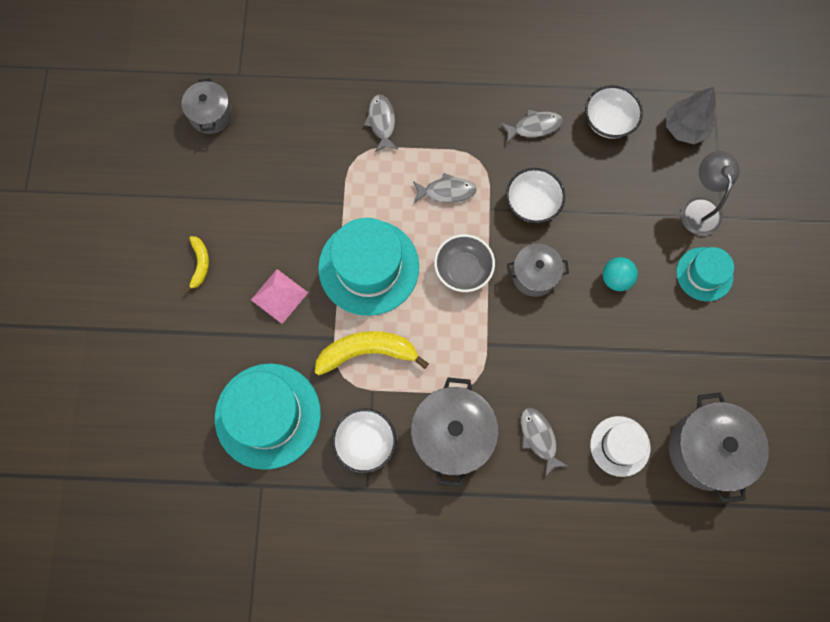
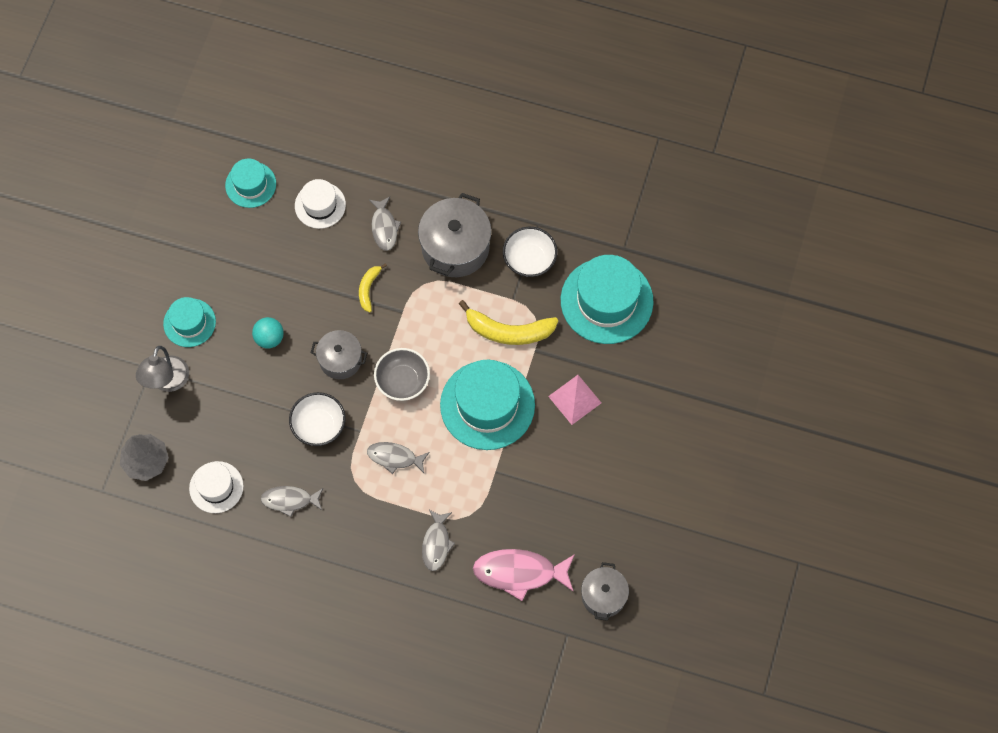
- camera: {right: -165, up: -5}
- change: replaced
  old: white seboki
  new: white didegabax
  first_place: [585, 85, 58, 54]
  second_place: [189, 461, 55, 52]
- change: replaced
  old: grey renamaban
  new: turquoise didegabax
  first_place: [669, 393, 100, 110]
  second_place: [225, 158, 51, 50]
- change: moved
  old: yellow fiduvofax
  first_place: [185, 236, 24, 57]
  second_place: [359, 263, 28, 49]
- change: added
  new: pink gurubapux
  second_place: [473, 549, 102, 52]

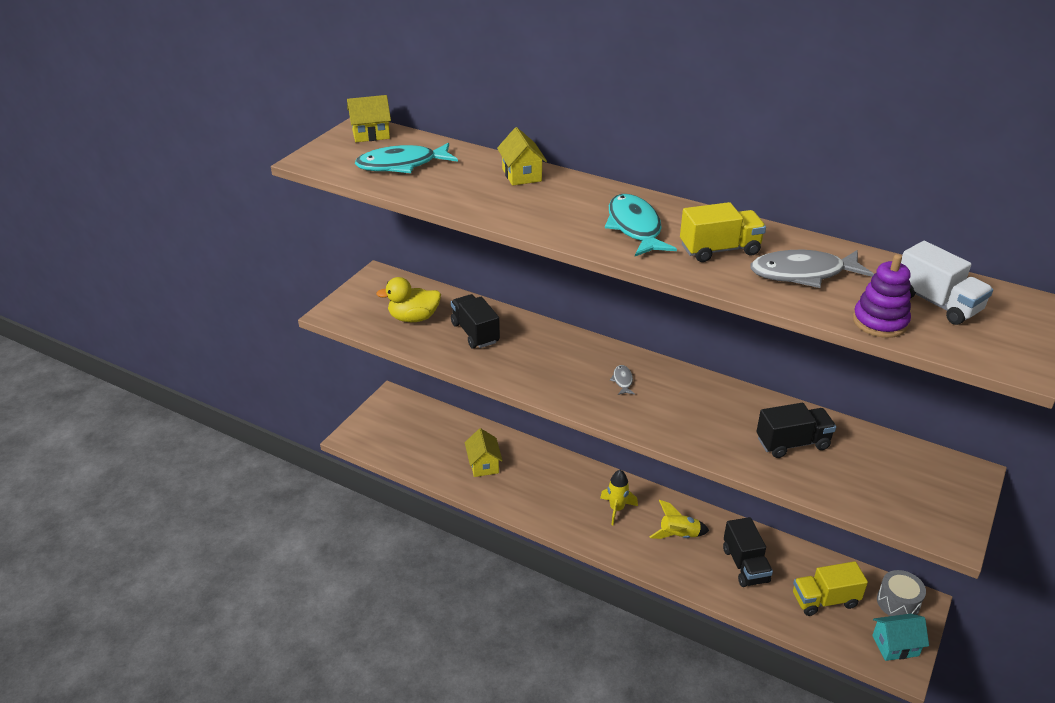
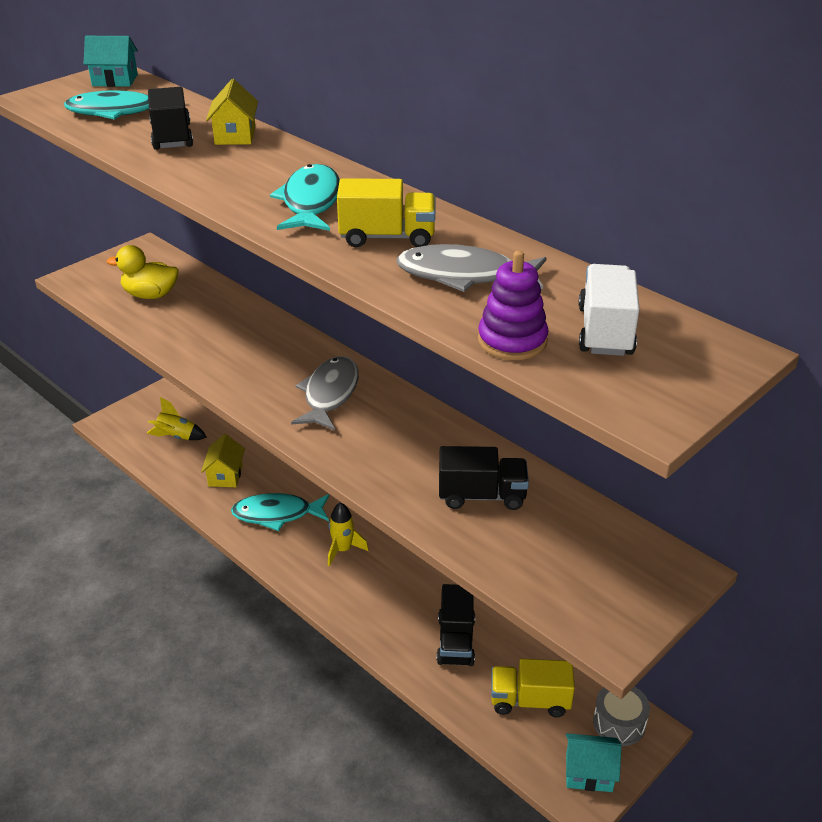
- camera: {right: 15, up: 0}
- change: recoloured
  old: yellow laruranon
  new: turquoise laruranon
  first_place: [347, 95, 44, 47]
  second_place: [84, 36, 54, 51]
- change: moved
  old: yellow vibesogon
  first_place: [650, 500, 59, 39]
  second_place: [147, 397, 60, 43]
- change: moved
  old: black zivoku
  first_place: [451, 294, 49, 55]
  second_place: [148, 87, 45, 63]
- change: added
  new: turquoise gurubapux
  second_place: [231, 493, 98, 38]
- change: resized
  old: grey gurubapux
  first_place: [610, 365, 25, 30]
  second_place: [291, 356, 68, 75]
  factor: 2.17
- change: turned
  old: white zivoku
  first_place: [901, 241, 92, 84]
  second_place: [578, 264, 62, 92]
  degrees: -150

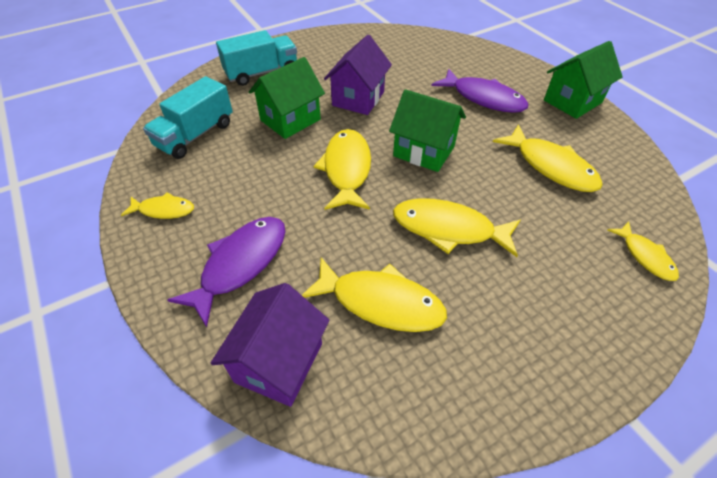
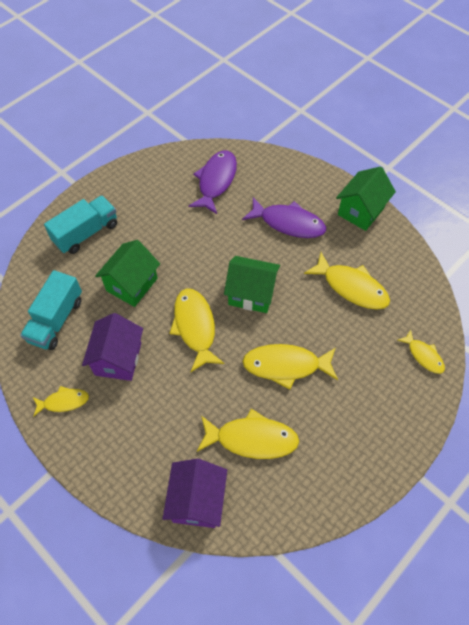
- camera: {right: -15, up: 10}
- change: moved
  old: purple laruranon
  first_place: [324, 35, 68, 80]
  second_place: [82, 313, 61, 68]
- change: moved
  old: purple gurubapux
  first_place: [167, 217, 119, 110]
  second_place: [189, 150, 48, 64]

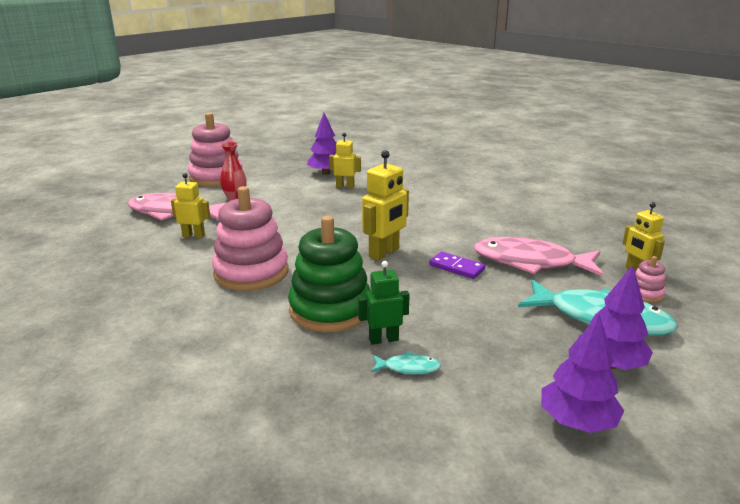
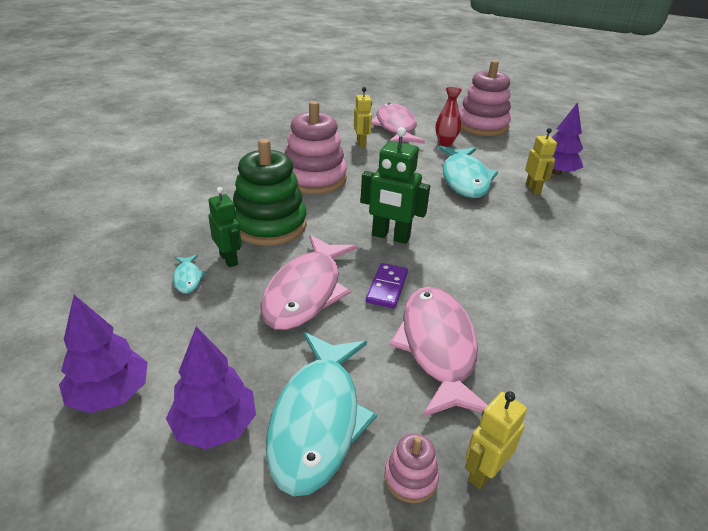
- camera: {right: 70, up: 10}
- change: added
  new: pink gurubapux
  second_place: [260, 235, 97, 95]
- change: recoloured
  old: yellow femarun
  new: green femarun
  first_place: [362, 150, 47, 111]
  second_place: [360, 127, 70, 117]
- change: added
  new: turquoise gurubapux
  second_place: [438, 146, 60, 52]

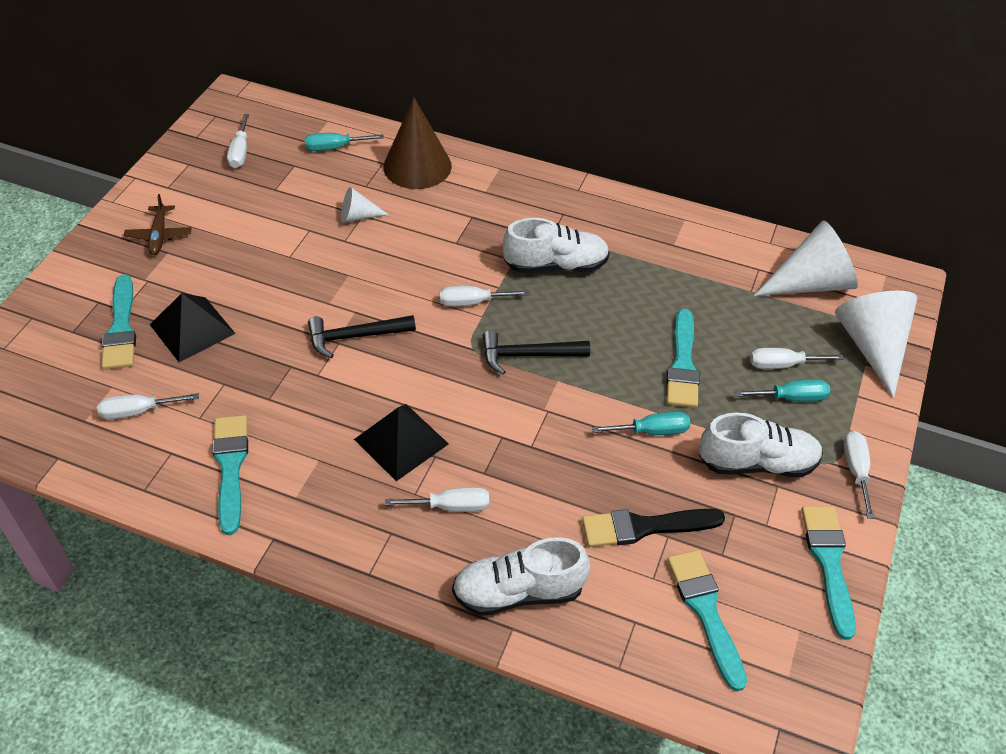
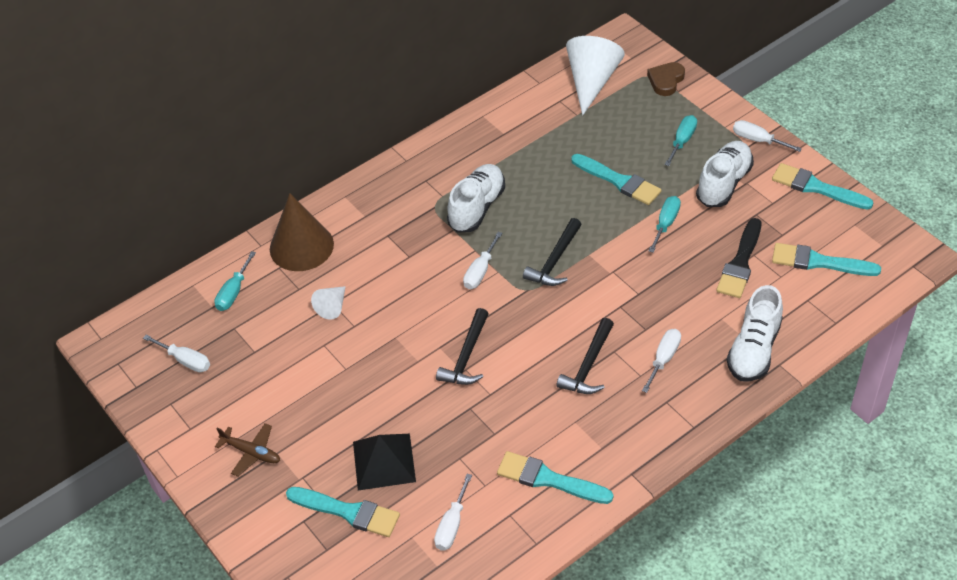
- camera: {right: -55, up: 0}
- change: replaced
  old: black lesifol
  new: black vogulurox
  first_place: [354, 404, 95, 77]
  second_place: [557, 318, 57, 76]
- change: replaced
  old: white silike
  new: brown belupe
  first_place: [835, 291, 82, 107]
  second_place: [647, 62, 38, 34]
- change: removed
  old: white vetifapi
  first_place: [750, 348, 94, 21]

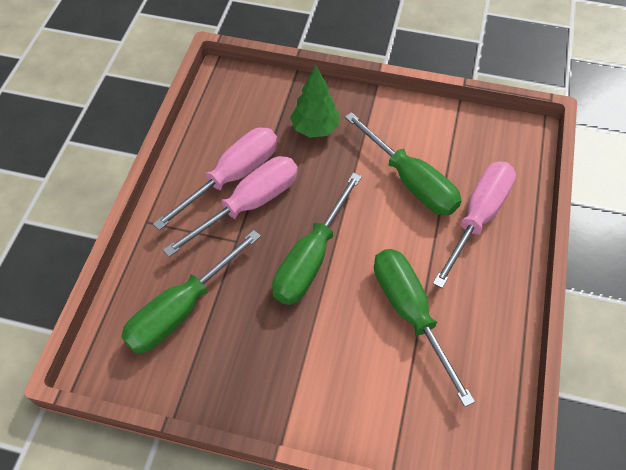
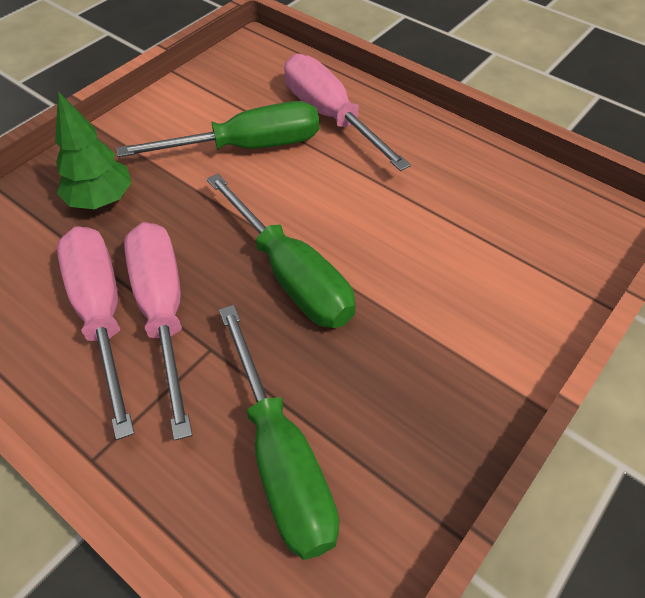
- camera: {right: -65, up: -5}
- change: removed
  old: green vetifapi
  first_place: [374, 249, 101, 158]

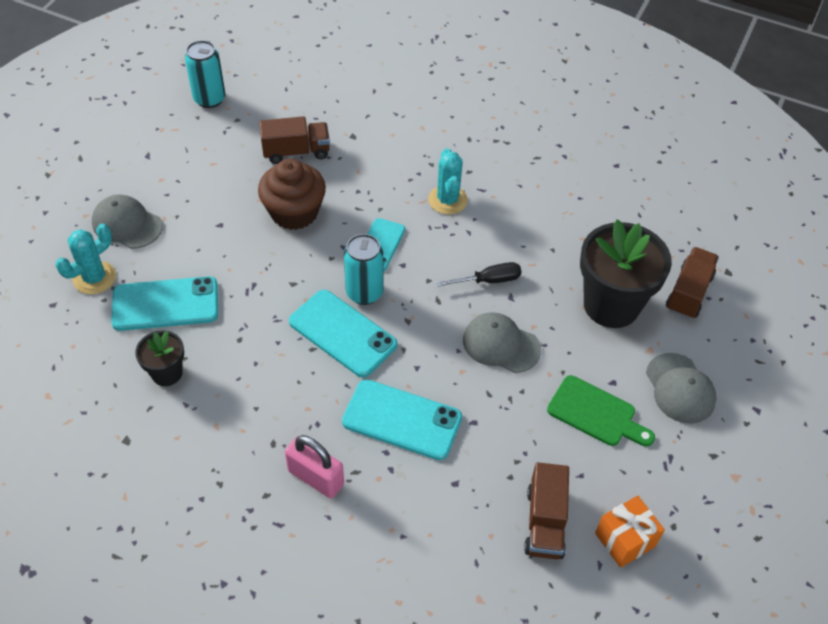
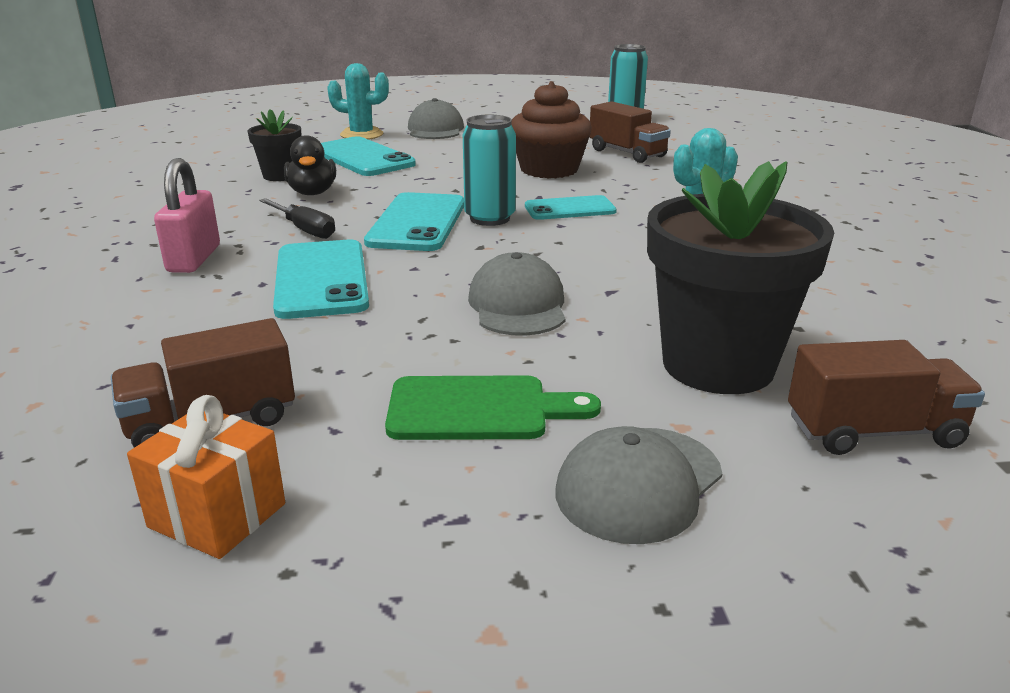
- camera: {right: 60, up: -25}
- change: moved
  old: black vetifapi
  first_place: [436, 262, 85, 25]
  second_place: [259, 198, 76, 41]
- change: added
  new: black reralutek
  second_place: [284, 135, 52, 60]
- change: turned
  old: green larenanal
  first_place: [547, 375, 108, 72]
  second_place: [385, 375, 216, 65]
  degrees: -90

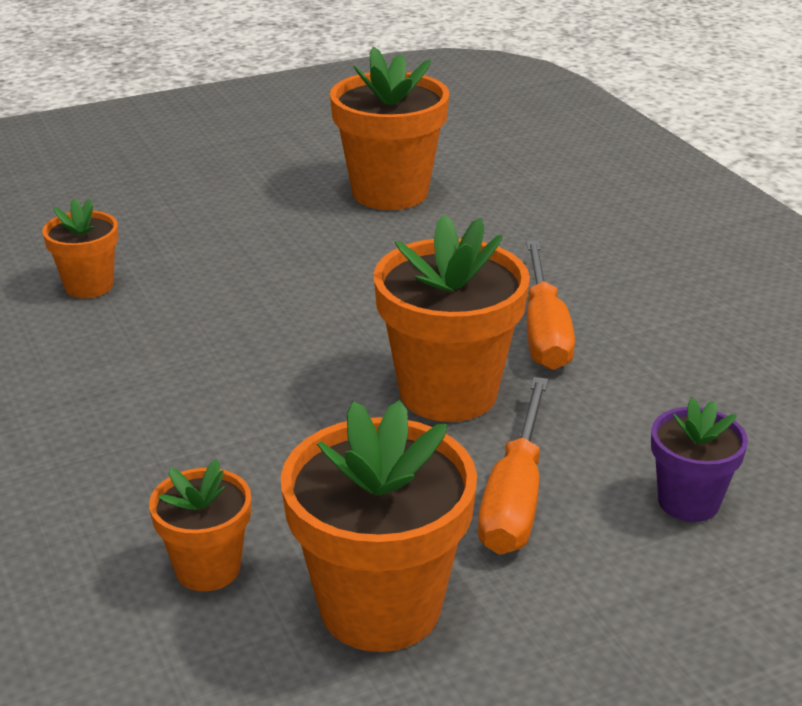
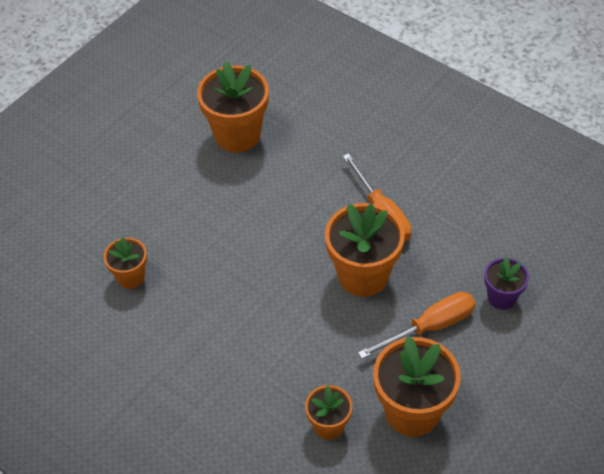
- camera: {right: -25, up: 20}
- change: turned
  old: orange vetifapi
  first_place: [478, 377, 70, 178]
  second_place: [358, 292, 117, 67]
  degrees: -105

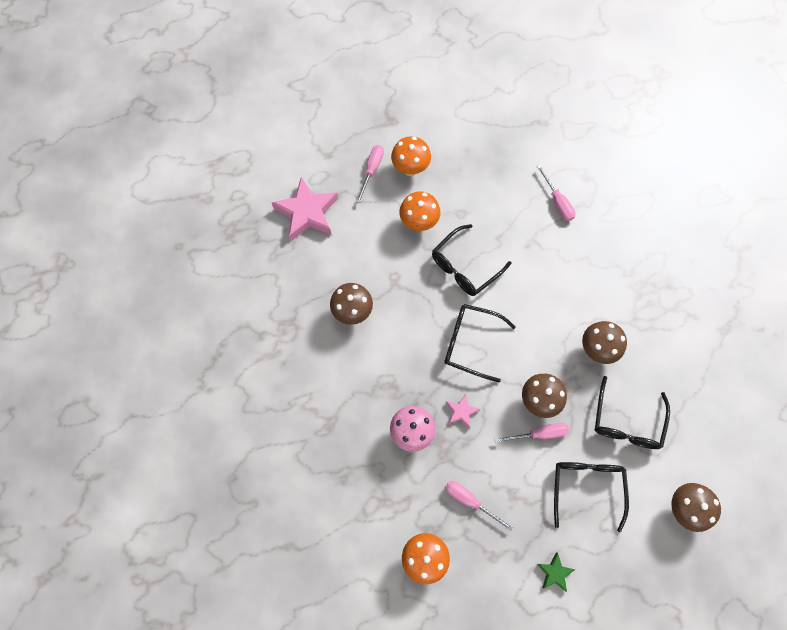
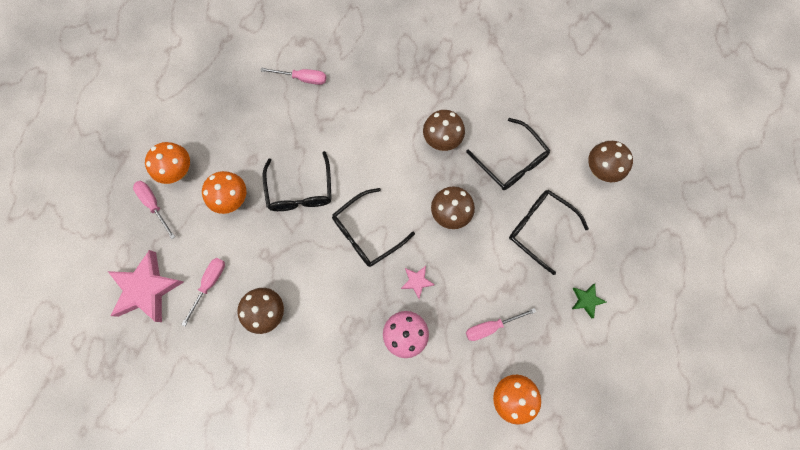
- camera: {right: -55, up: 5}
- change: moved
  old: pink vetifapi
  first_place: [495, 423, 74, 20]
  second_place: [181, 258, 44, 68]

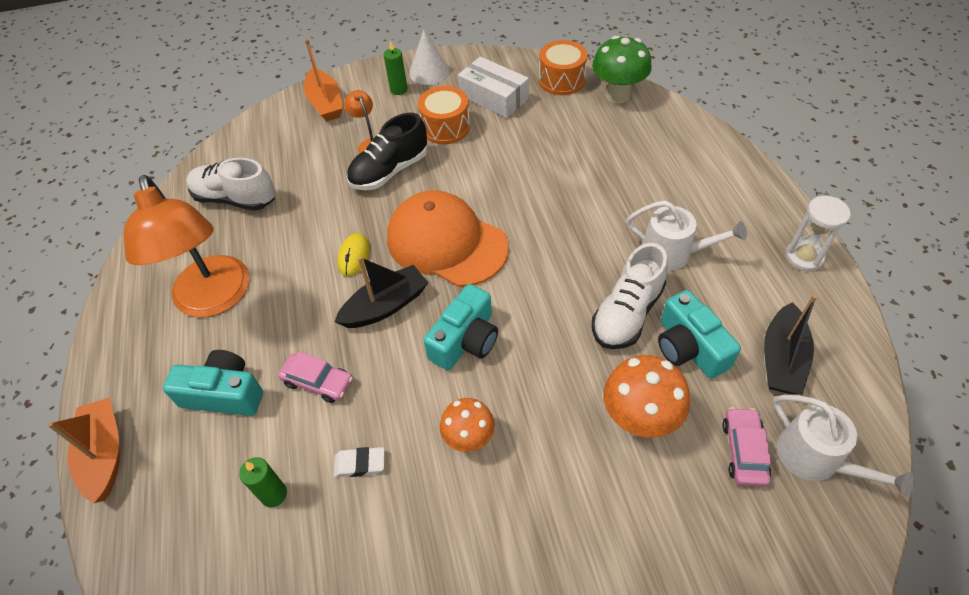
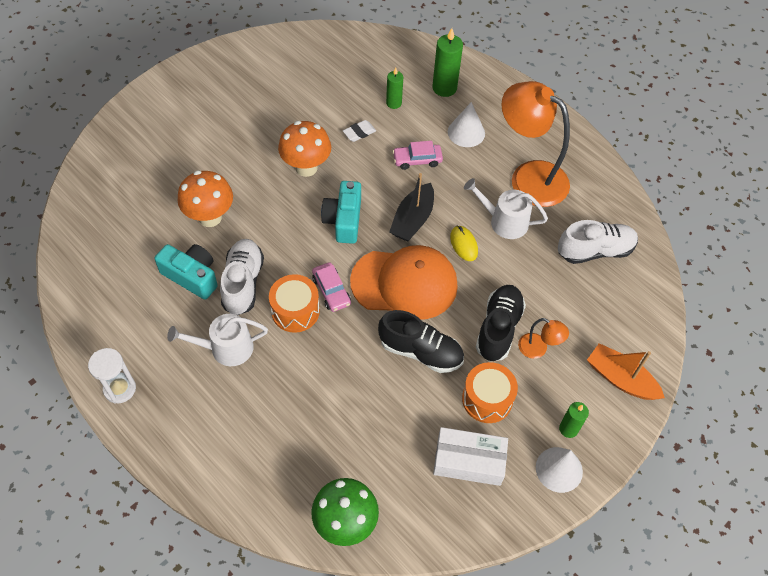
- camera: {right: 145, up: 5}
- change: moved
  old: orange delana
  first_place: [539, 40, 49, 55]
  second_place: [269, 274, 51, 59]
- change: resized
  old: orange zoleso
  first_place: [440, 398, 55, 54]
  second_place: [278, 121, 53, 56]
  factor: 1.52
- change: moved
  old: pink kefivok
  first_place: [722, 407, 49, 80]
  second_place: [312, 262, 39, 50]
- change: added
  new: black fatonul
  second_place: [378, 310, 86, 63]
- change: added
  new: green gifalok
  second_place: [432, 28, 31, 69]
- change: replaced
  old: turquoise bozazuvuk
  new: white silike
  first_place: [163, 350, 100, 66]
  second_place: [448, 102, 37, 45]
- change: moved
  old: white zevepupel
  first_place: [773, 395, 143, 102]
  second_place: [464, 178, 84, 61]
- change: removed
  old: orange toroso
  first_place: [47, 397, 73, 106]
- change: removed
  old: black toroso
  first_place: [764, 294, 54, 101]

